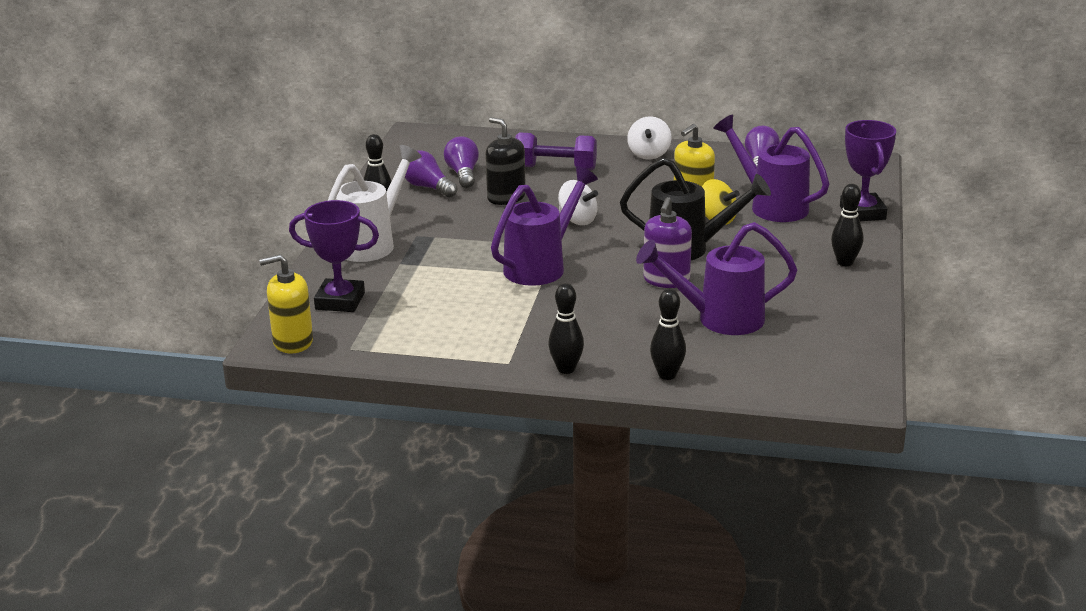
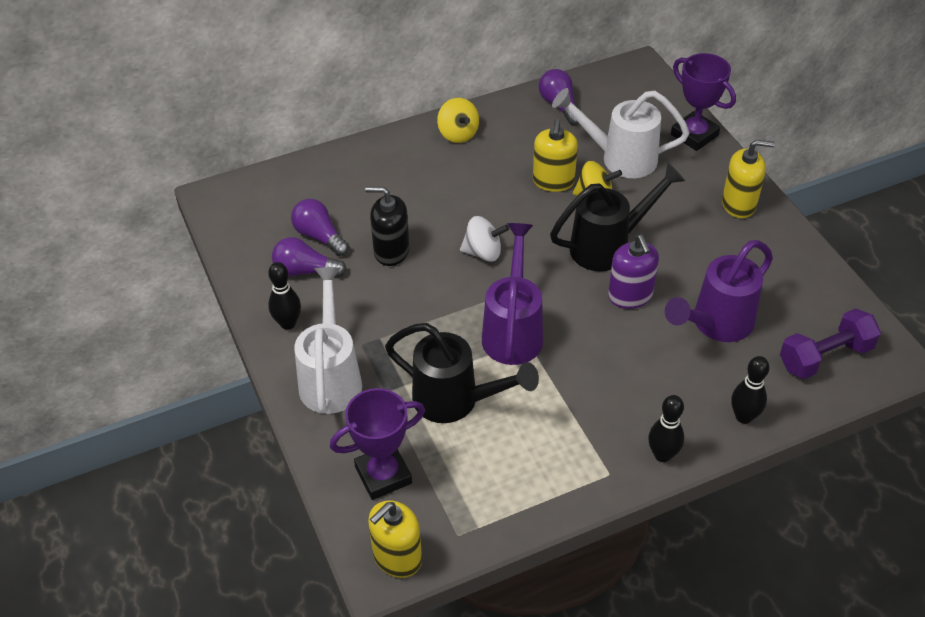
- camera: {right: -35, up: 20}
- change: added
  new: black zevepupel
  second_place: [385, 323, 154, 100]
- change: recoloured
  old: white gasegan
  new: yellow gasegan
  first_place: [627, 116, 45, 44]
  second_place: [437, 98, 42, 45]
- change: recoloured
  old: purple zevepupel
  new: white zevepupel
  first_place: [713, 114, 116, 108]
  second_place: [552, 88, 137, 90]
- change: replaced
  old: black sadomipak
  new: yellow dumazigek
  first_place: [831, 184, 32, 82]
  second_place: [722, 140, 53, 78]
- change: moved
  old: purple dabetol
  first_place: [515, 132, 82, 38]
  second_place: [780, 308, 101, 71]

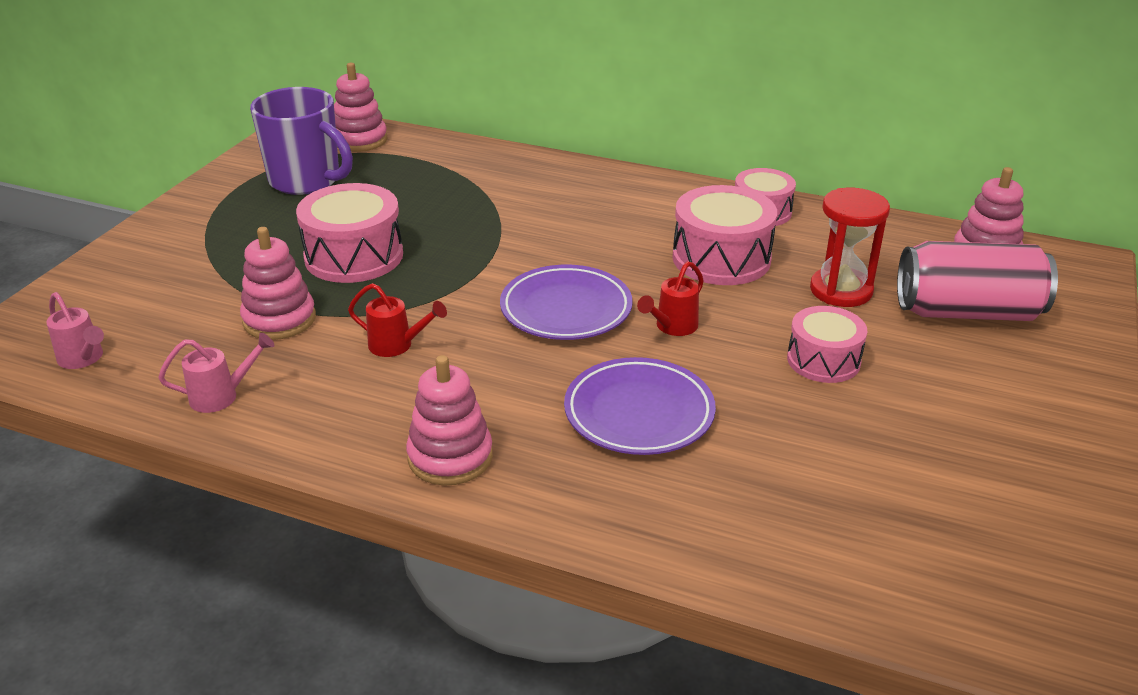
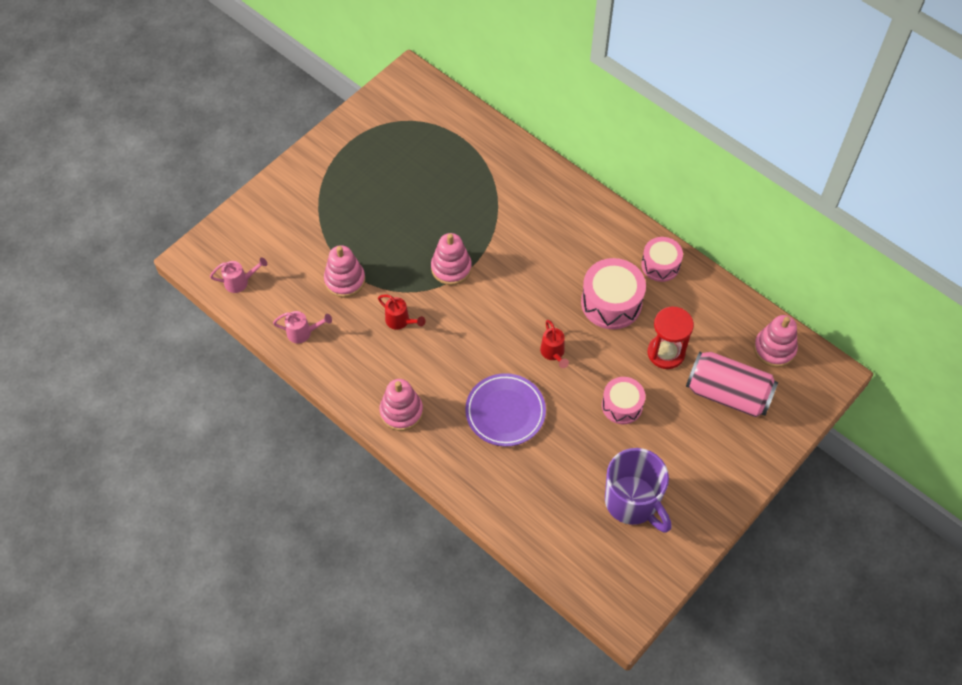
- camera: {right: 20, up: 25}
- change: turned
  old: pink zevepupel
  first_place: [46, 292, 58, 77]
  second_place: [210, 257, 57, 36]
  degrees: -75
- change: moved
  old: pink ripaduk
  first_place: [334, 63, 54, 89]
  second_place: [431, 233, 41, 52]
- change: turned
  old: red zevepupel
  first_place: [637, 261, 67, 75]
  second_place: [540, 320, 29, 48]
  degrees: -75
- change: moved
  old: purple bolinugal
  first_place: [250, 87, 103, 108]
  second_place: [605, 448, 67, 85]
- change: removed
  old: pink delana
  first_place: [296, 183, 107, 100]
- change: removed
  old: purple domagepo
  first_place: [500, 265, 133, 75]

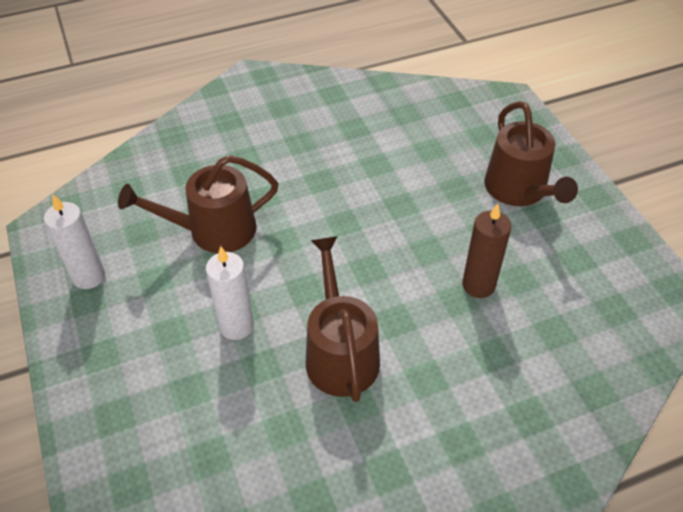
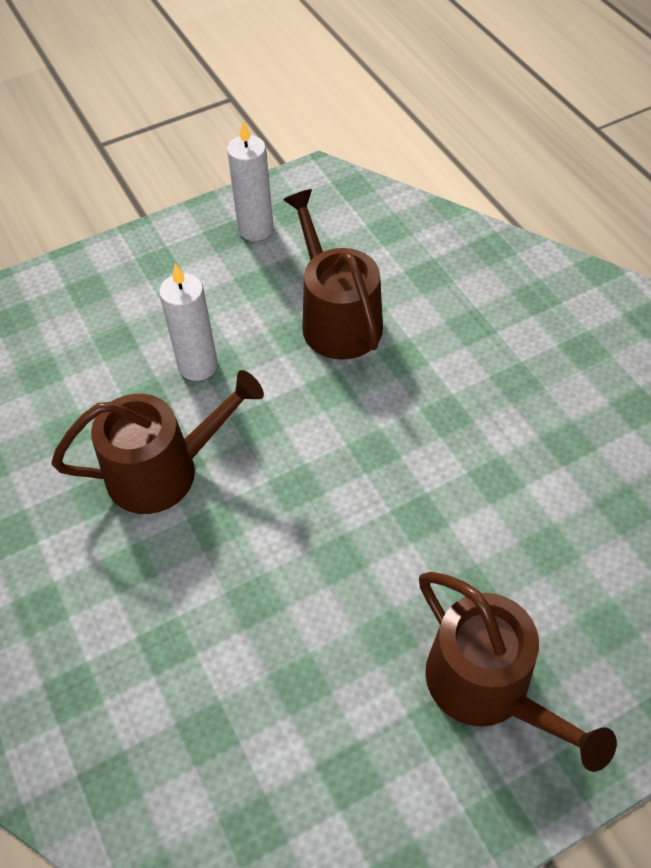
- camera: {right: 85, up: 5}
- change: turned
  old: brown zevepupel
  first_place: [484, 101, 94, 105]
  second_place: [419, 572, 198, 200]
  degrees: -105
- change: removed
  old: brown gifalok
  first_place: [462, 203, 49, 95]

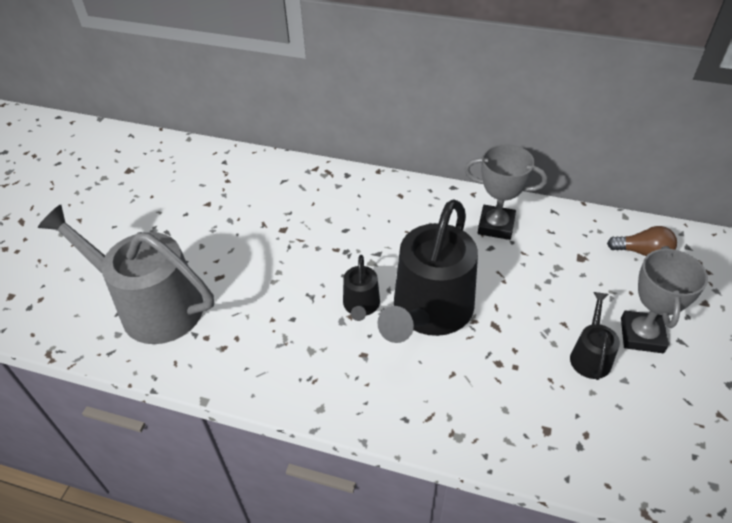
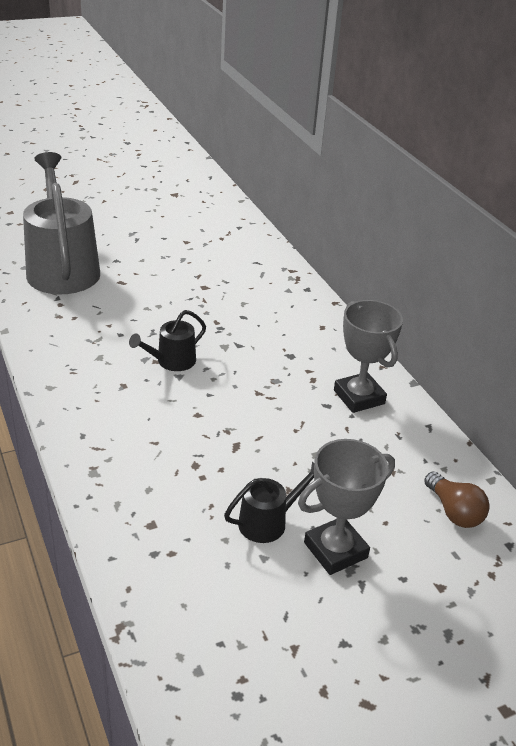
- camera: {right: 45, up: -10}
- change: removed
  old: black zevepupel
  first_place: [377, 199, 101, 144]

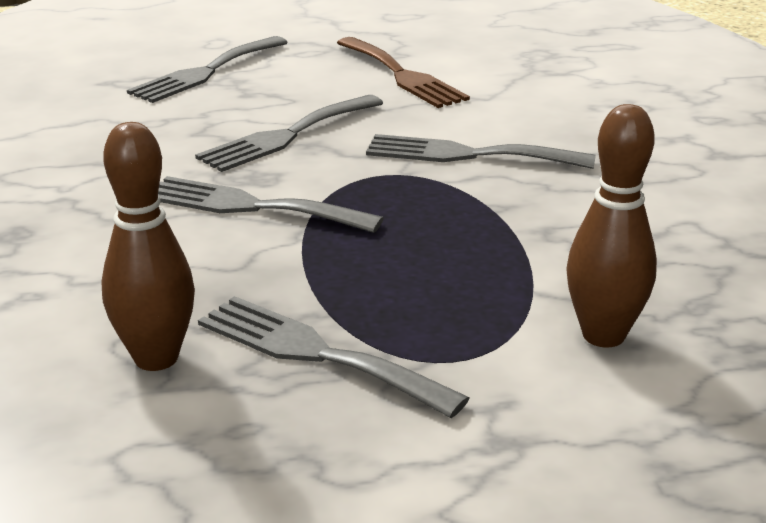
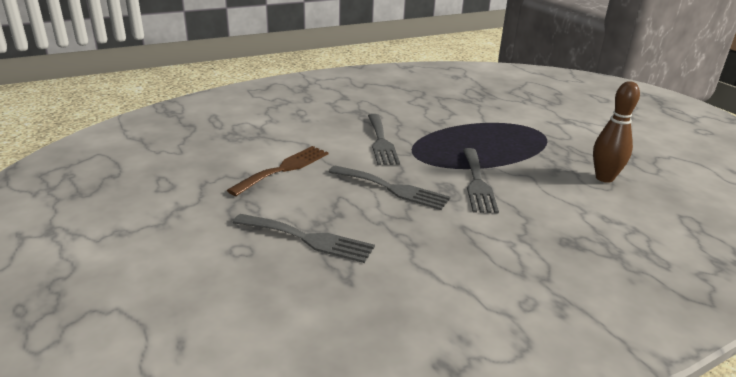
- camera: {right: -110, up: 0}
- change: removed
  old: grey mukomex
  first_place: [198, 296, 271, 122]
- change: removed
  old: brown sadomipak
  first_place: [566, 104, 91, 243]

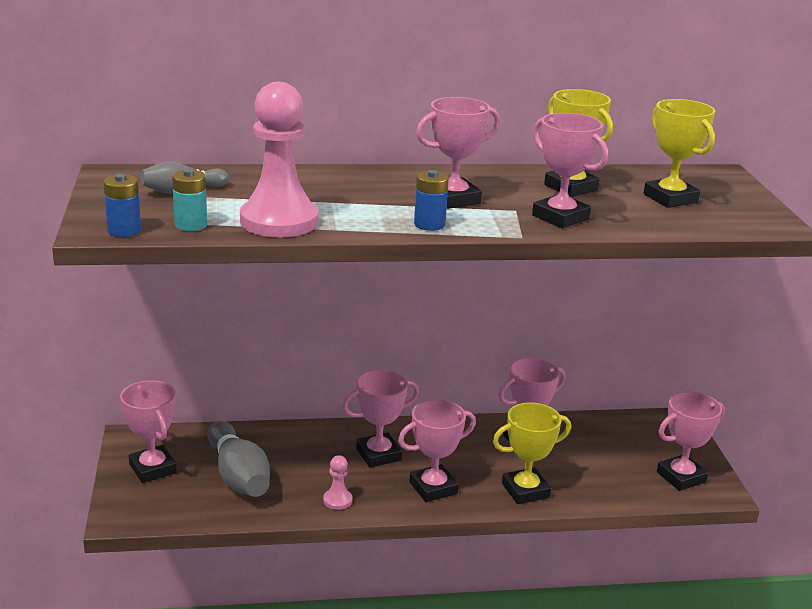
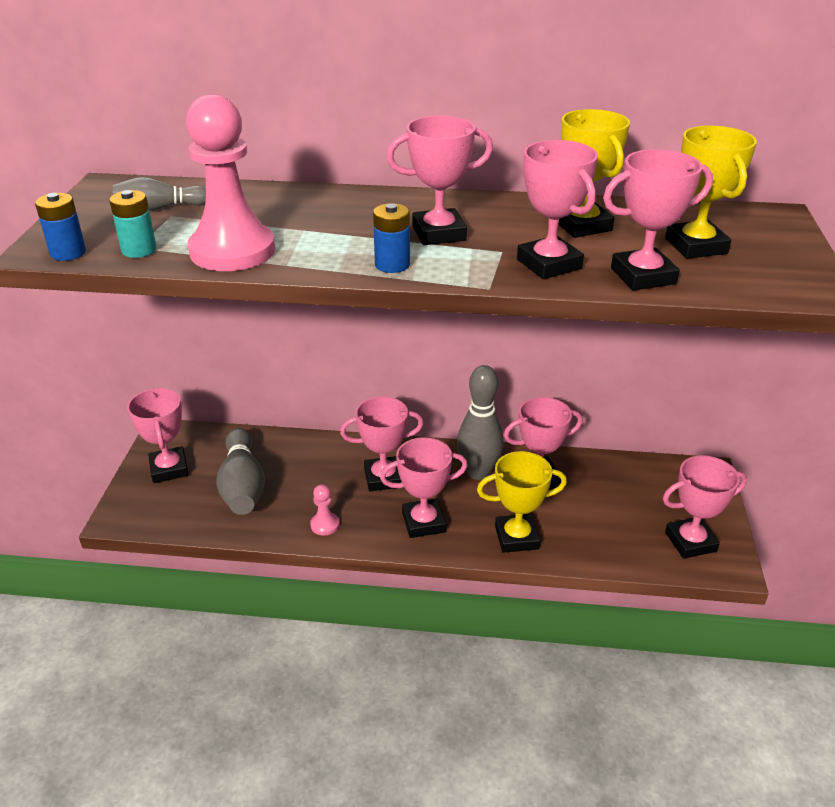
- camera: {right: 15, up: 10}
- change: added
  new: grey sadomipak
  second_place: [457, 365, 47, 115]
- change: added
  new: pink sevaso
  second_place: [603, 149, 110, 142]

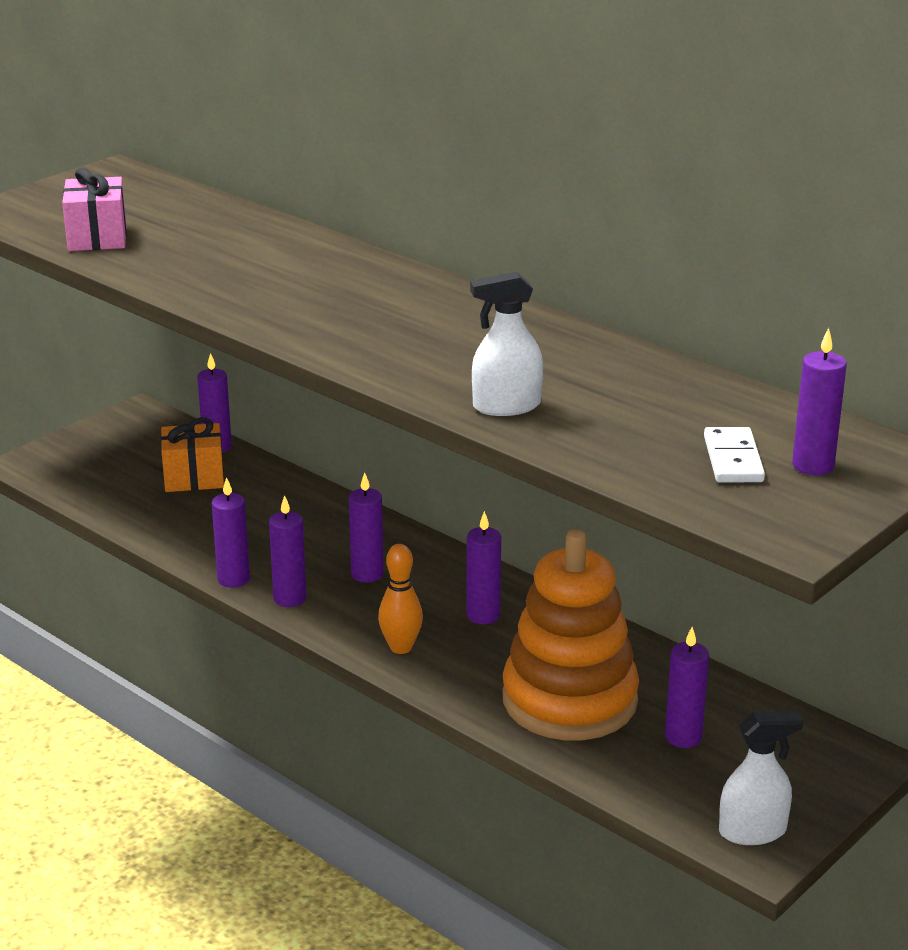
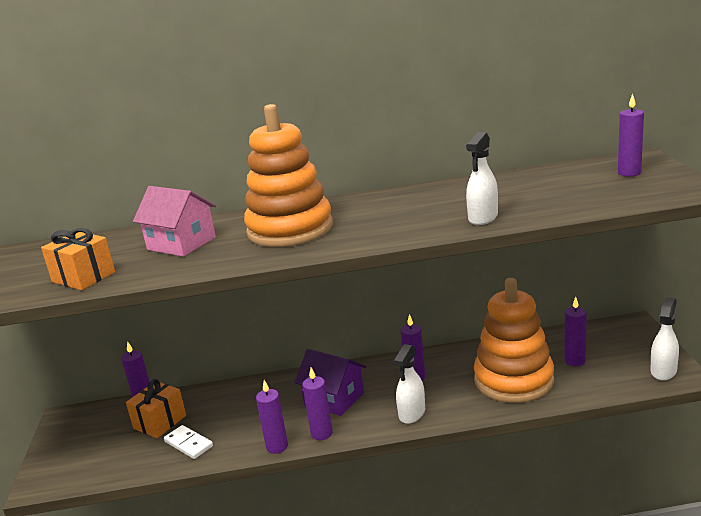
- camera: {right: -45, up: -5}
- change: recoloured
  old: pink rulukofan
  new: orange rulukofan
  first_place: [62, 168, 65, 83]
  second_place: [41, 228, 74, 62]
- change: added
  new: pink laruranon
  second_place: [133, 186, 83, 71]
- change: moved
  old: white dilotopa
  first_place: [704, 427, 61, 55]
  second_place: [164, 425, 49, 34]
- change: added
  new: orange ripaduk
  second_place: [244, 104, 89, 143]
- change: replaced
  old: purple gifalok
  new: purple laruranon
  first_place: [349, 472, 35, 111]
  second_place: [295, 349, 71, 67]
- change: replaced
  old: orange sadomipak
  new: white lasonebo
  first_place: [378, 544, 45, 110]
  second_place: [394, 344, 31, 80]

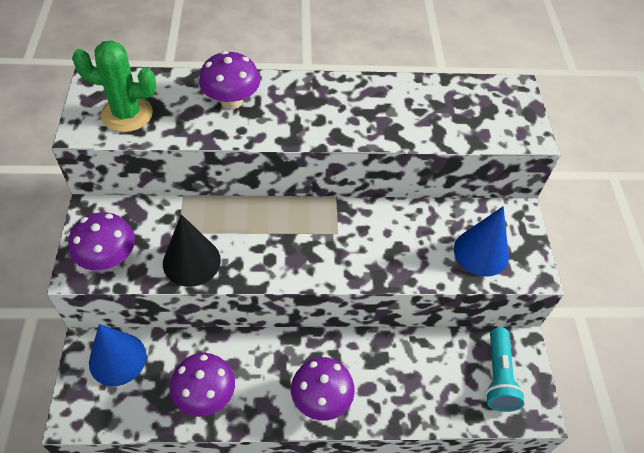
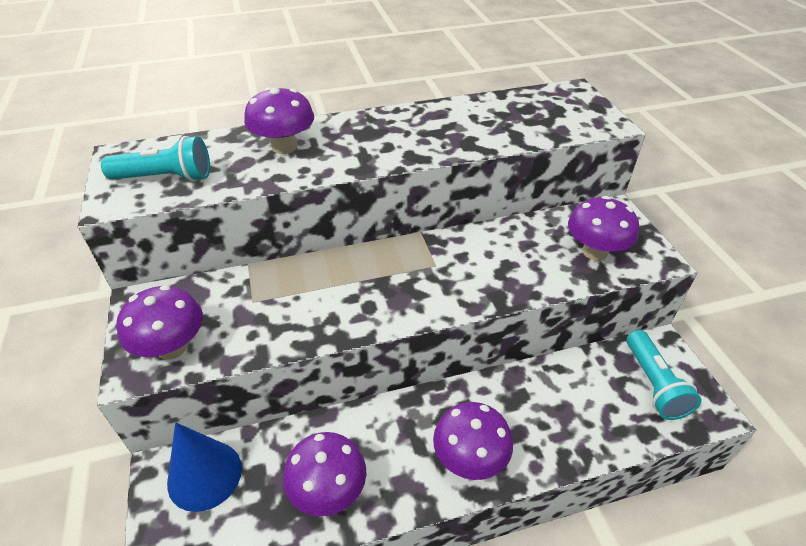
- camera: {right: -10, up: -10}
- change: replaced
  old: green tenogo
  new: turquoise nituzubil
  first_place: [72, 40, 84, 92]
  second_place: [101, 136, 109, 46]
- change: replaced
  old: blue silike
  new: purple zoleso
  first_place: [454, 206, 55, 71]
  second_place: [568, 196, 71, 65]
- change: removed
  old: black silike
  first_place: [163, 214, 58, 73]

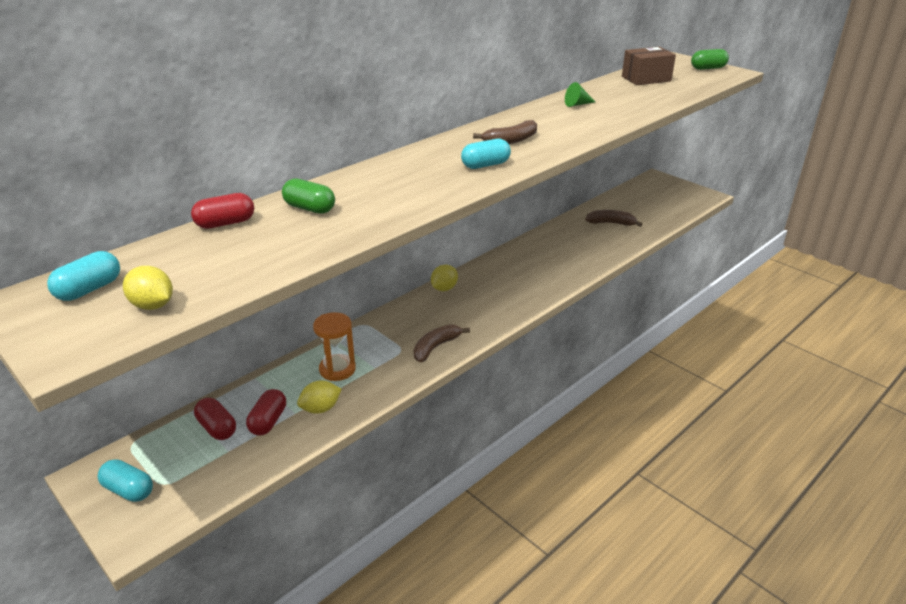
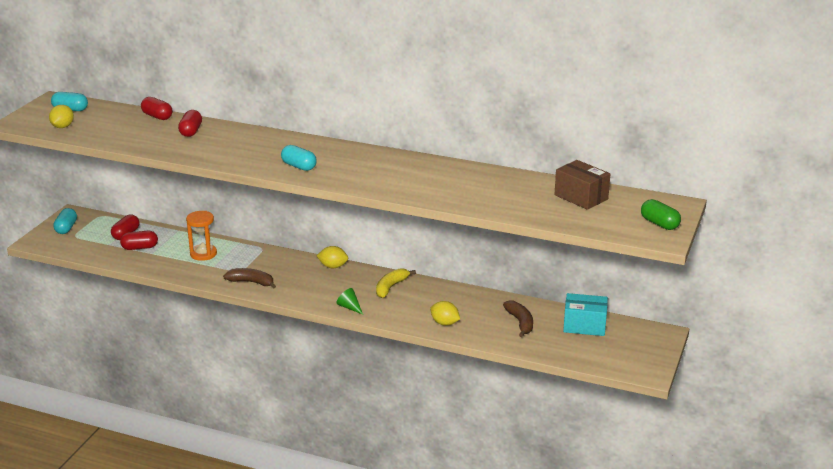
- camera: {right: 65, up: -5}
- change: recoloured
  old: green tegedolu
  new: red tegedolu
  first_place: [282, 178, 53, 36]
  second_place: [178, 110, 24, 27]
- change: moved
  old: green silike
  first_place: [565, 82, 30, 25]
  second_place: [337, 288, 26, 27]
- change: added
  new: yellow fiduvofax
  second_place: [376, 268, 40, 30]
- change: moved
  old: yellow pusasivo
  first_place: [297, 380, 45, 34]
  second_place: [430, 301, 30, 25]
- change: added
  new: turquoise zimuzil
  second_place: [563, 293, 45, 43]
- change: removed
  old: brown fiduvofax
  first_place: [473, 120, 64, 24]

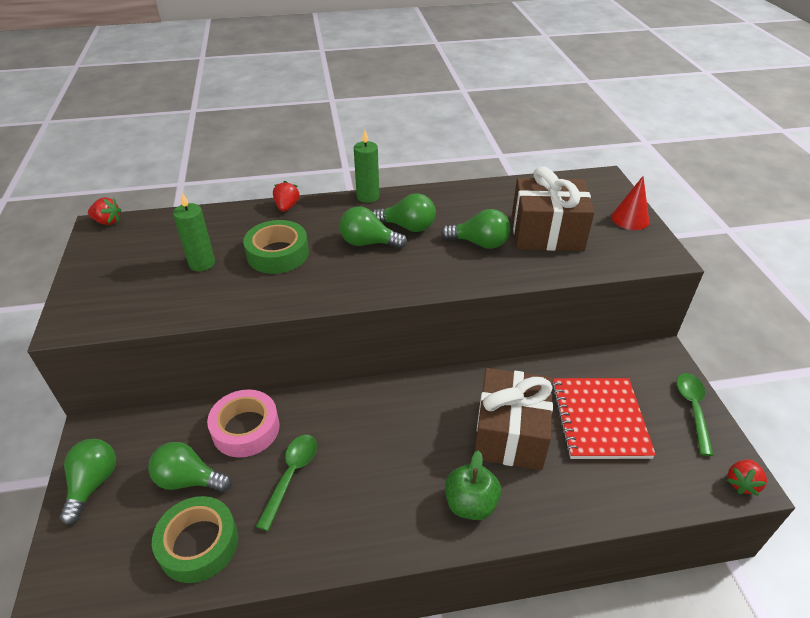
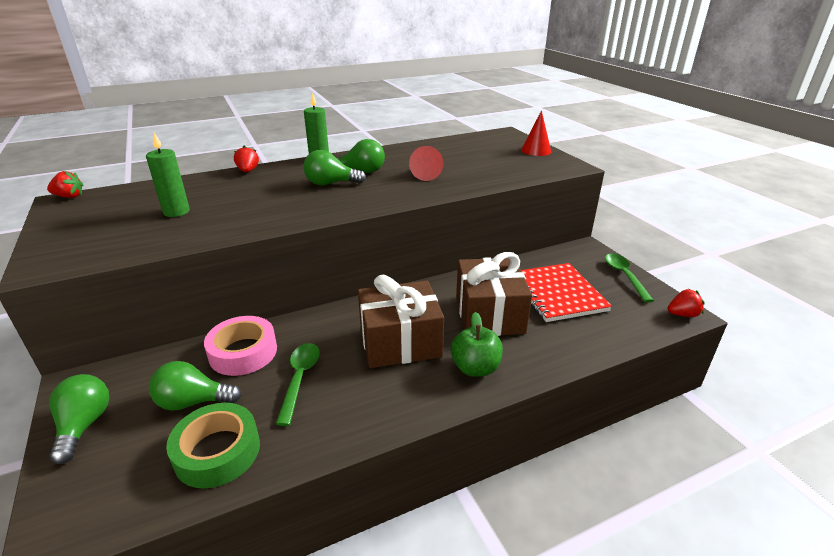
- camera: {right: -15, up: -10}
- change: moved
  old: brown rulukofan
  first_place: [512, 166, 83, 85]
  second_place: [358, 274, 86, 94]
- change: replaced
  old: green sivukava
  new: red silike
  first_place: [441, 209, 69, 40]
  second_place: [409, 146, 34, 35]
- change: turned
  old: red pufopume
  first_place: [727, 459, 40, 37]
  second_place: [667, 289, 38, 28]
  degrees: -120
- change: removed
  old: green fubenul
  first_place: [243, 220, 66, 54]

